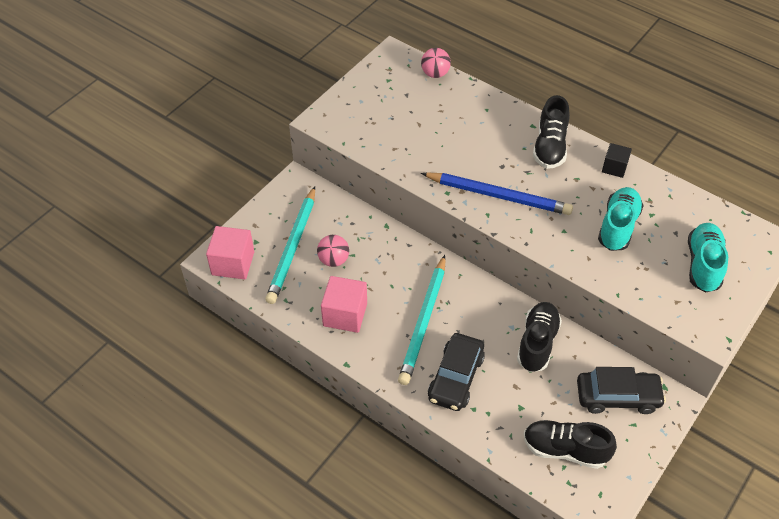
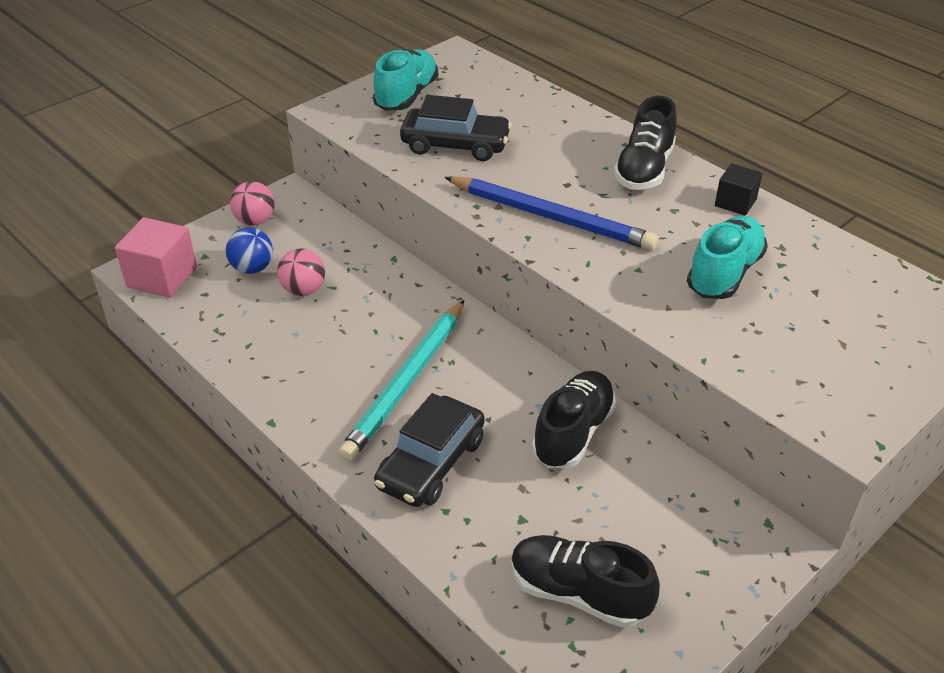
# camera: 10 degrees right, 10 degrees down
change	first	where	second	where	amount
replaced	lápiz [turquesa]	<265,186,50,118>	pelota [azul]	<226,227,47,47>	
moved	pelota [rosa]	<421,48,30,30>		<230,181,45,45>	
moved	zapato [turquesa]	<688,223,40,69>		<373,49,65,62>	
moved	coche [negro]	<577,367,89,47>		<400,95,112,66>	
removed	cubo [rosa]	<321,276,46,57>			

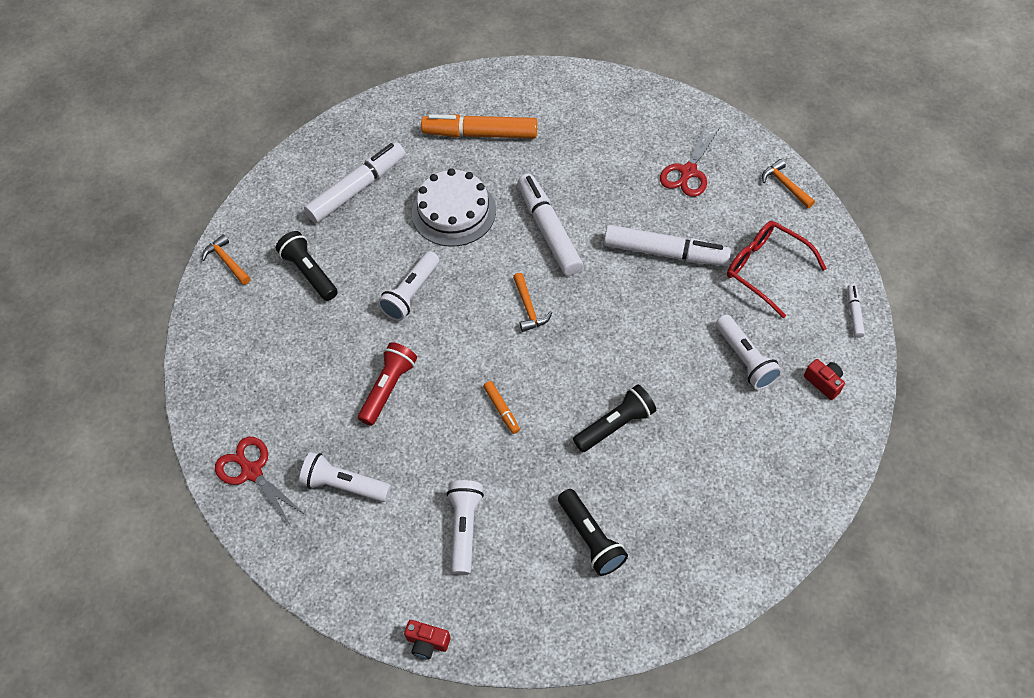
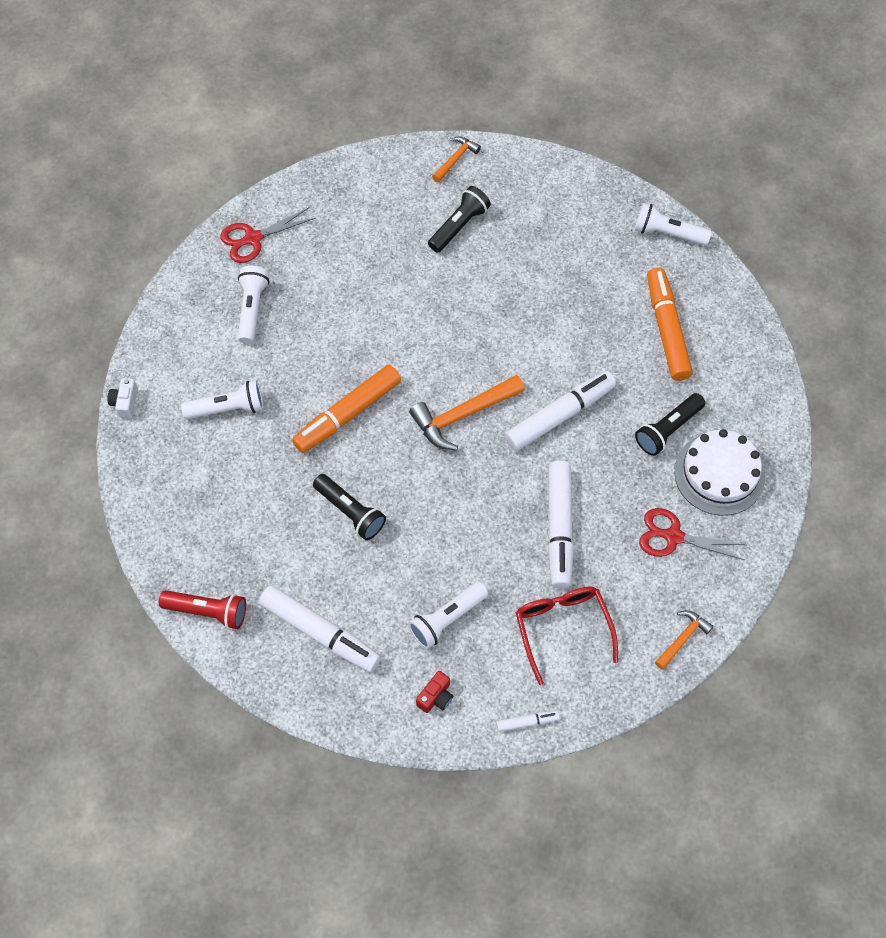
# camera: 75 degrees right, 5 degrees up
change	first	where	second	where	amount
recoloured	cámara [rojo]	<404,620,47,40>	cámara [blanco]	<108,378,30,40>	
moved	lámpara de mano [rojo]	<358,342,59,84>		<159,590,87,39>	
turned	tijeras [rojo]	<215,437,92,89>		<220,208,96,55>	150 degrees counterclockwise
moved	rotulador [blanco]	<304,142,101,81>		<259,585,122,87>	
resized	rotulador [naranja]	<483,381,37,53>		<292,365,109,88>	x2.21
resized	martillo [naranja]	<513,273,39,59>		<409,375,116,76>	x1.78
turned	gafas [rojo]	<727,221,100,97>		<516,587,102,98>	45 degrees counterclockwise
moved	lámpara de mano [blanco]	<378,251,61,70>		<634,203,78,43>	
moved	lámpara de mano [negro]	<558,489,70,87>		<635,393,70,63>	
moved	tarta [blanco]	<412,168,84,79>		<674,429,91,87>	

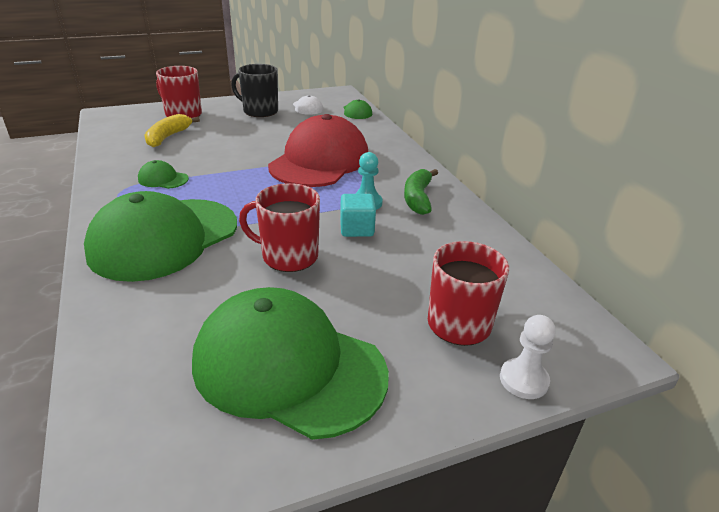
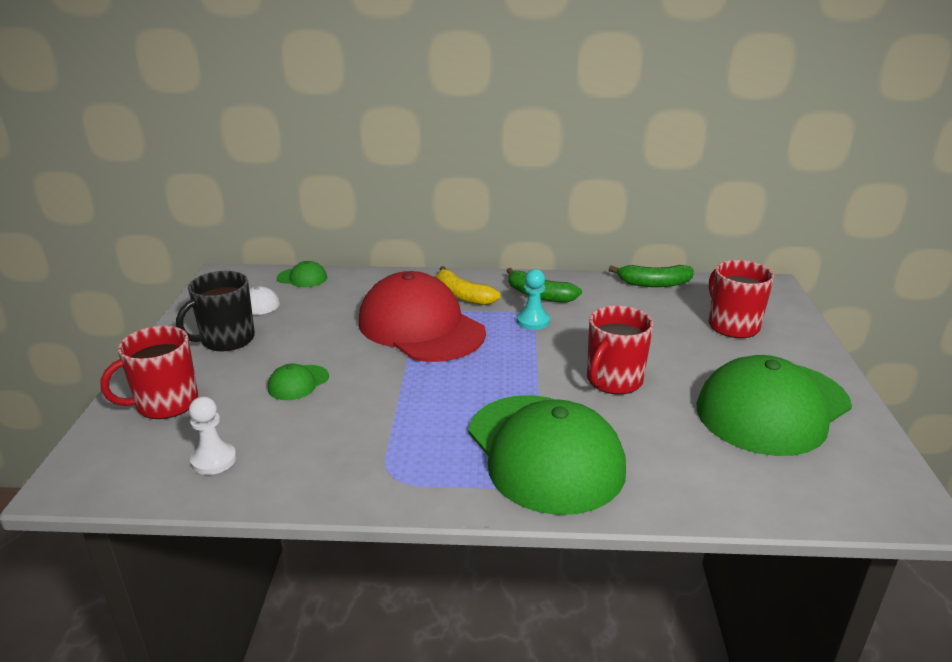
# camera: 65 degrees left, 5 degrees down
change	first	where	second	where	amount
moved	peón [blanco]	<500,315,56,84>		<189,397,47,78>	
moved	gorra [verde]	<138,160,51,29>		<268,364,61,36>	
moved	plátano [amarillo]	<144,114,56,33>		<437,266,63,39>	
added			plátano [verde]	<609,265,85,22>	
removed	cubo [turquesa]	<340,194,36,43>			

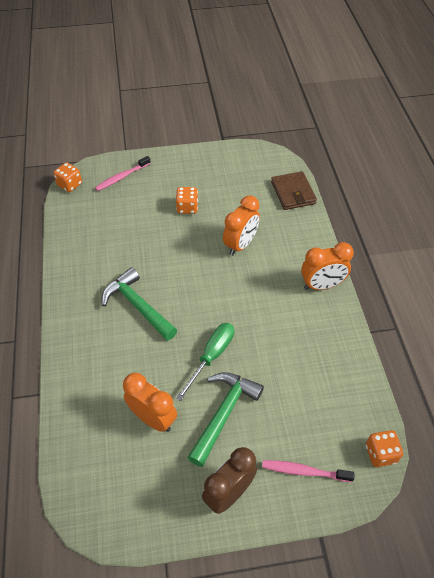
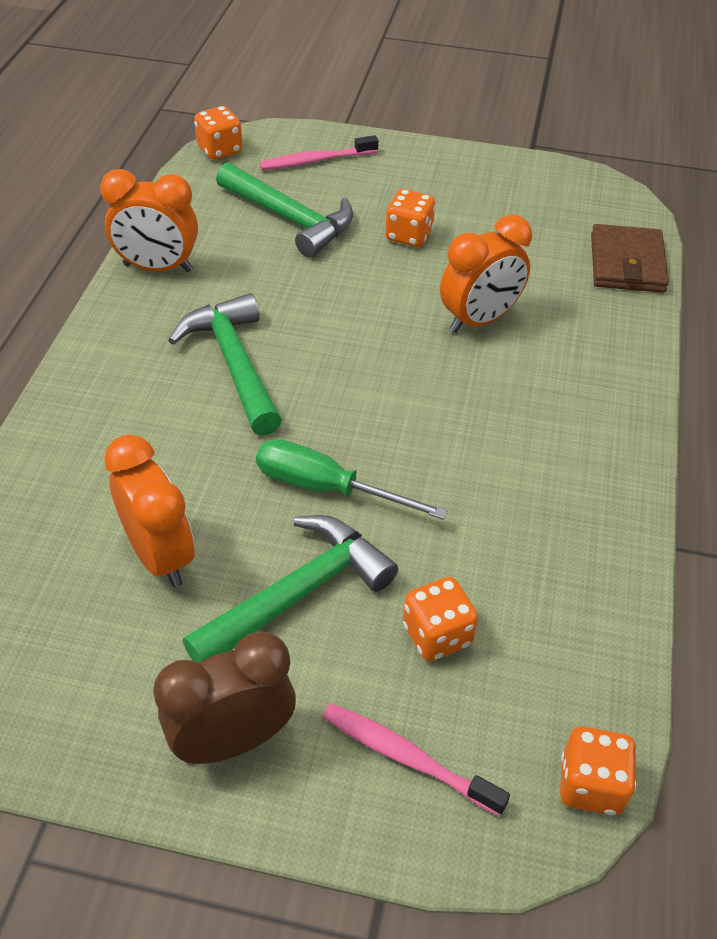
# camera: 20 degrees right, 5 degrees down
change	first	where	second	where	amount
moved	despertador [naranja]	<301,242,53,48>		<100,169,98,103>	
added			martillo [verde]	<216,163,137,94>	
turned	destornillador [verde]	<176,323,58,78>		<256,439,191,81>	120 degrees counterclockwise
added			dado [naranja]	<403,577,75,84>	

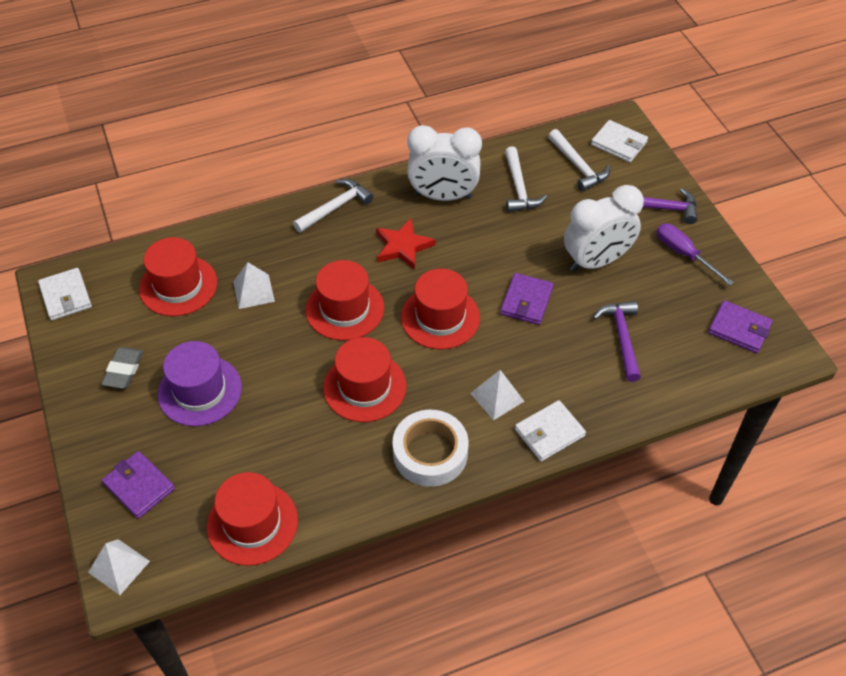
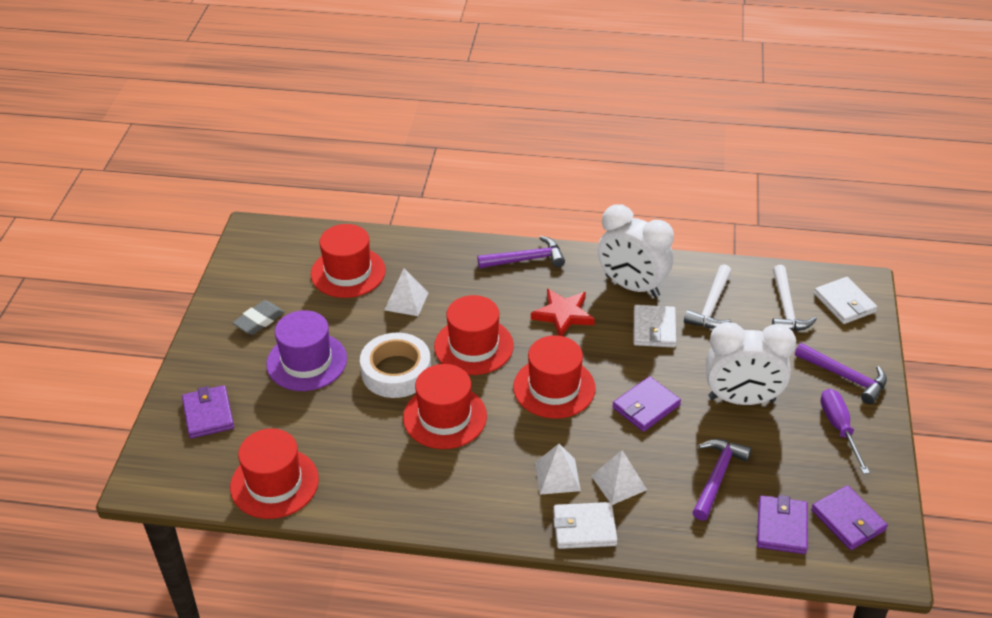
# camera: 30 degrees right, 10 degrees down
change	first	where	second	where	amount
moved	cinta adhesiva [blanco]	<392,410,76,77>		<360,333,71,65>	
recoloured	martillo [blanco]	<293,179,81,54>	martillo [morado]	<477,236,88,32>	
moved	pirámide [blanco]	<88,539,62,56>		<591,450,56,55>	
moved	cartera [blanco]	<38,268,54,52>		<634,305,42,43>	
added			cartera [morado]	<757,495,51,59>	

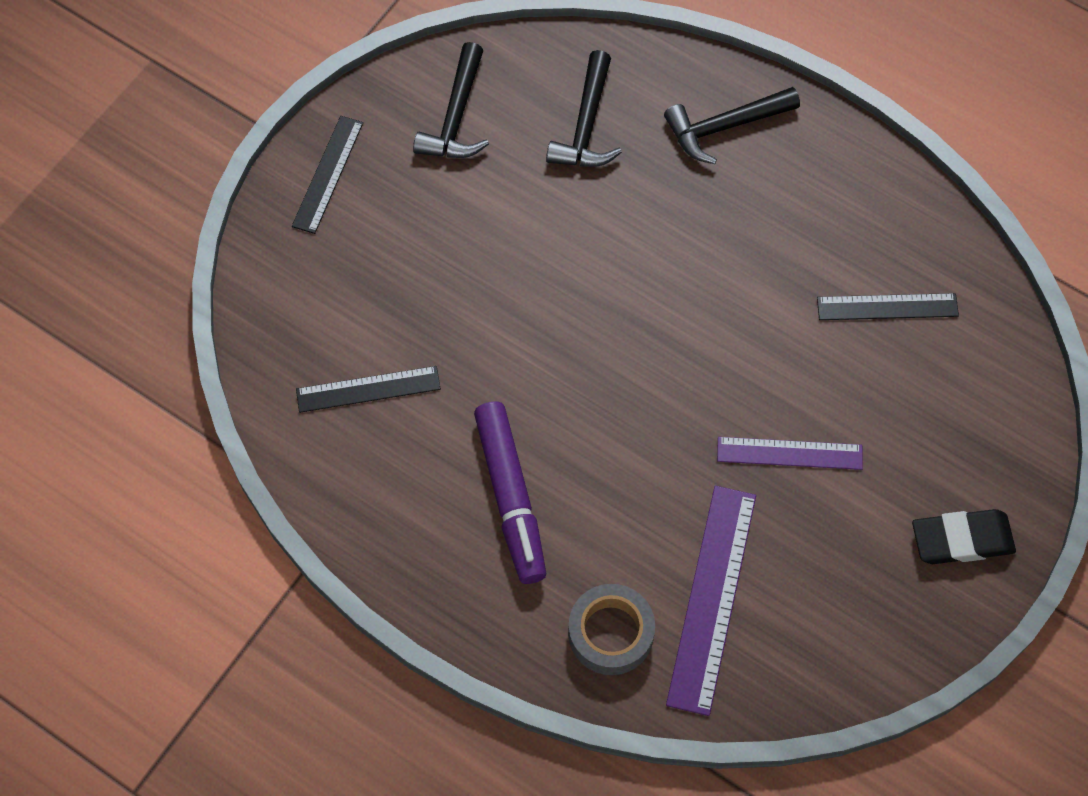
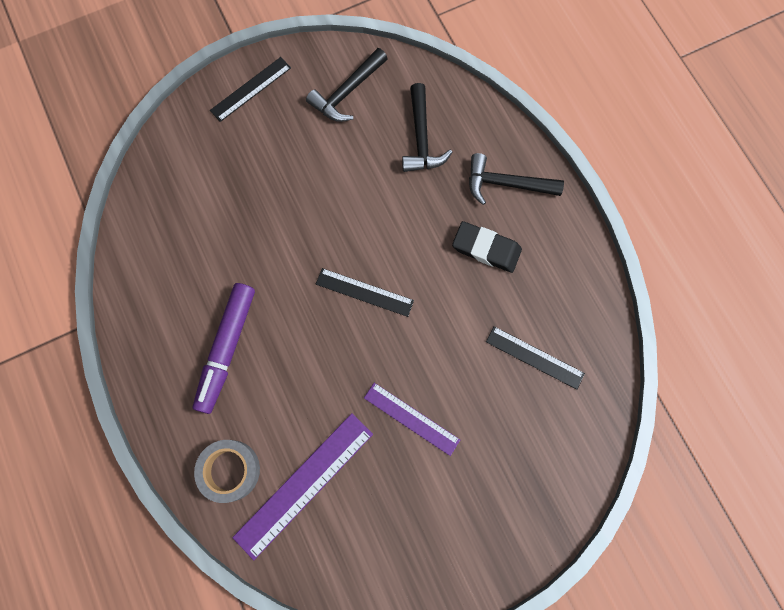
# camera: 30 degrees right, 10 degrees up
change	first	where	second	where	amount
moved	regla [negro]	<296,366,145,47>		<316,268,98,49>	
turned	martillo [negro]	<546,50,76,117>		<402,83,50,89>	45 degrees counterclockwise
moved	goma de borrar [negro]	<912,509,104,55>		<452,221,70,52>	

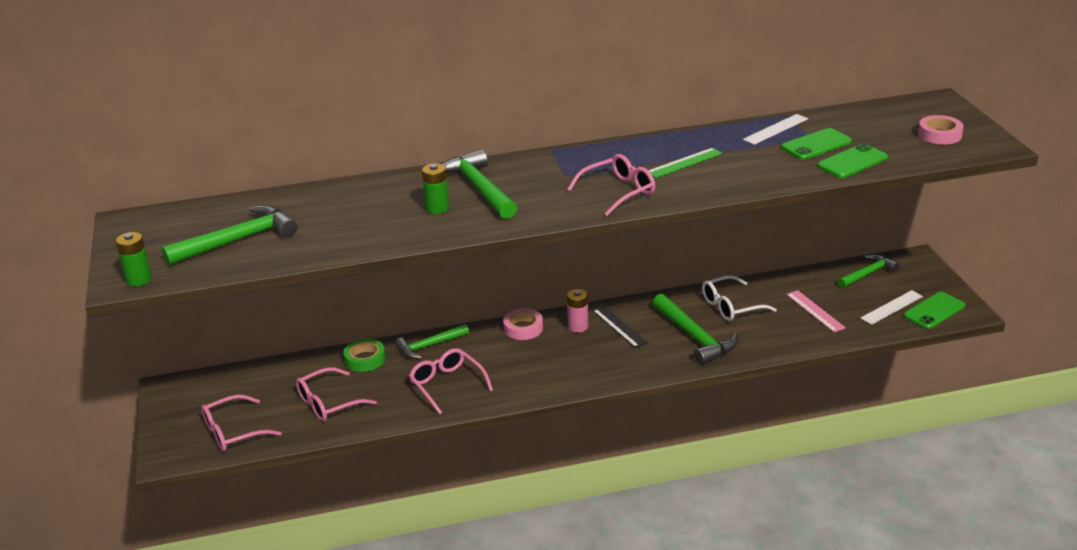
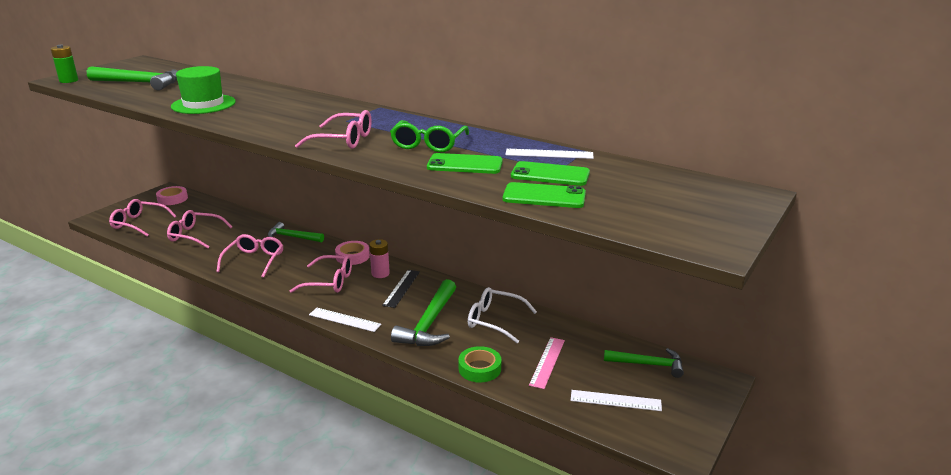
# camera: 45 degrees right, 5 degrees down
change	first	where	second	where	amount
moved	cinta adhesiva [rosa]	<918,115,46,30>		<156,186,32,19>	
added			sombrero [verde]	<171,66,65,48>	
added			gafas [rosa]	<290,255,62,38>	
added			regla [blanco]	<309,308,73,24>	
replaced	regla [verde]	<648,148,75,30>	gafas [verde]	<390,120,79,32>	
moved	móvil [verde]	<904,292,61,37>		<427,153,76,21>	
moved	cinta adhesiva [verde]	<344,339,41,33>		<458,346,43,37>	
removed	pila [verde]	<422,163,27,51>			
removed	martillo [verde]	<442,149,75,70>			

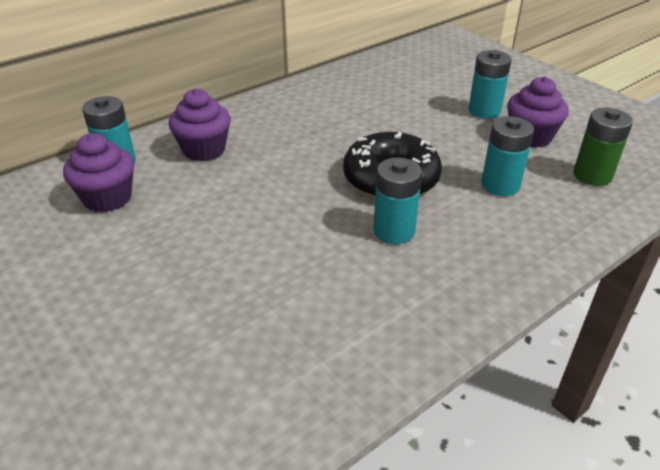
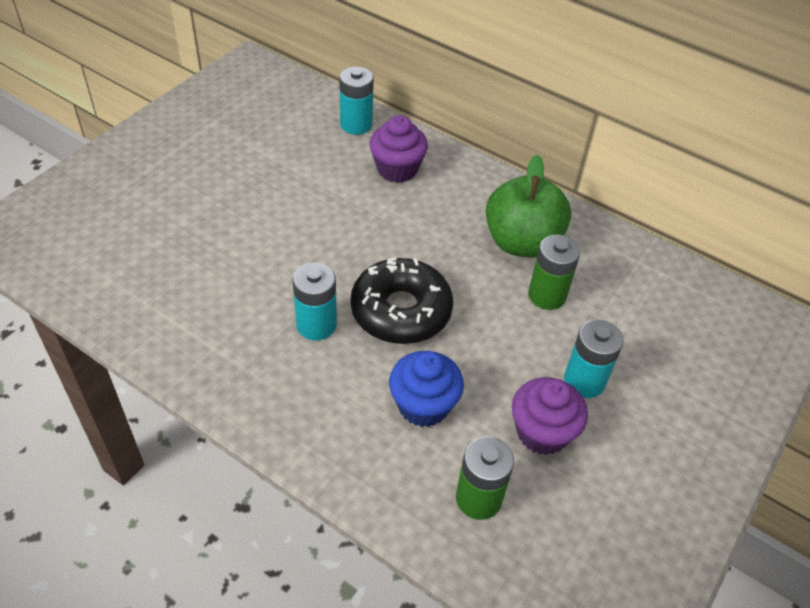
# camera: 70 degrees right, 10 degrees up
change	first	where	second	where	amount
replaced	pila [turquesa]	<481,116,53,80>	magdalena [azul]	<389,351,75,76>	
added			manzana [verde]	<486,154,85,104>	
added			pila [verde]	<528,235,52,75>	
removed	magdalena [morado]	<63,133,71,80>			

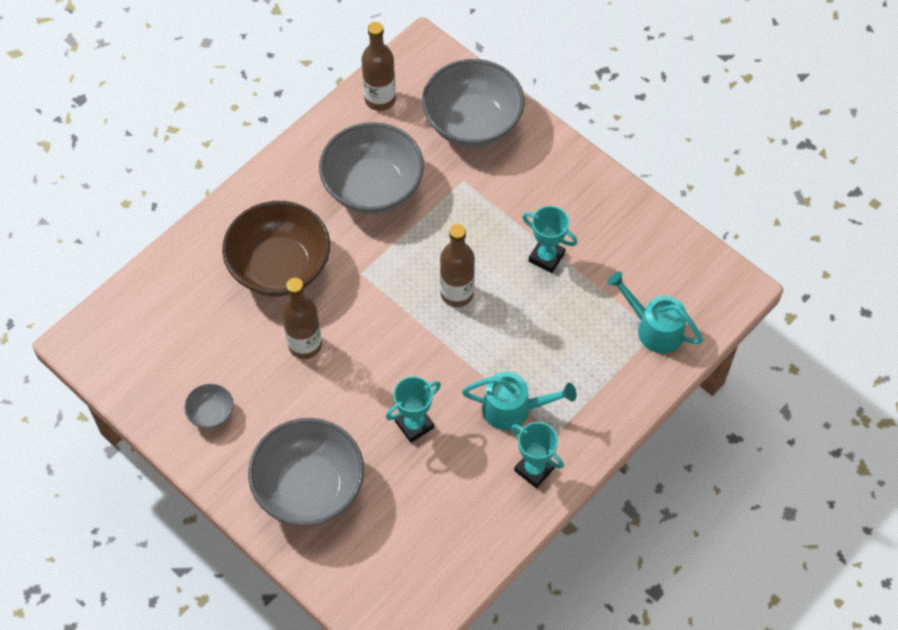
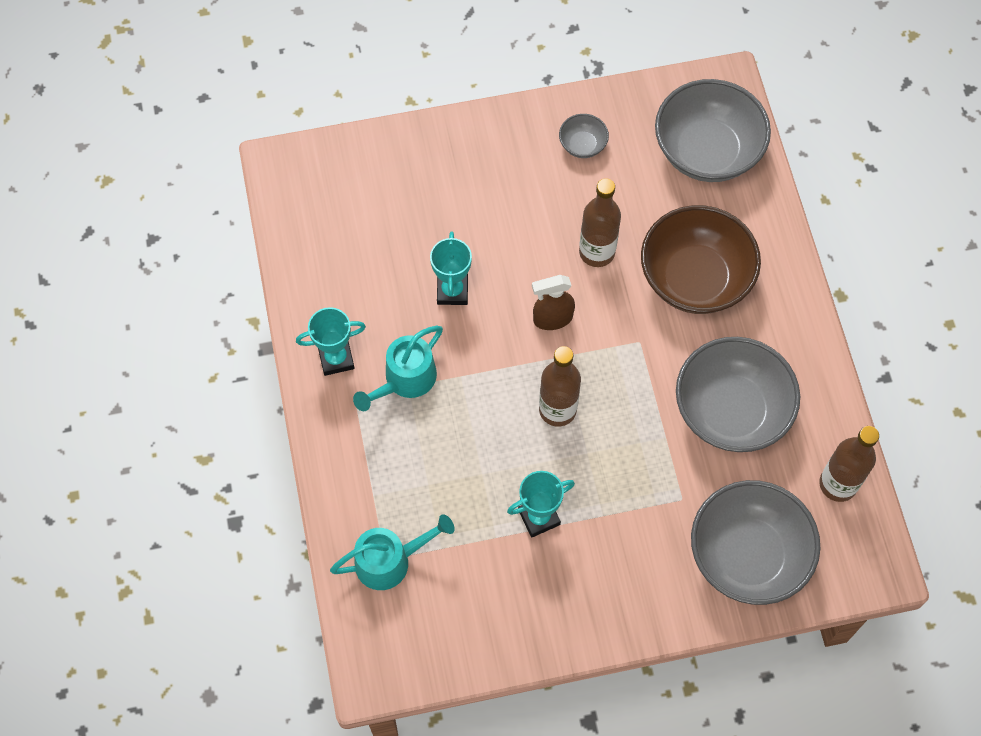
# camera: 125 degrees right, 5 degrees up
change	first	where	second	where	amount
added			pulverizador [marrón]	<532,275,43,55>	
moved	cuenco [gris]	<248,418,116,108>		<655,79,116,103>	

